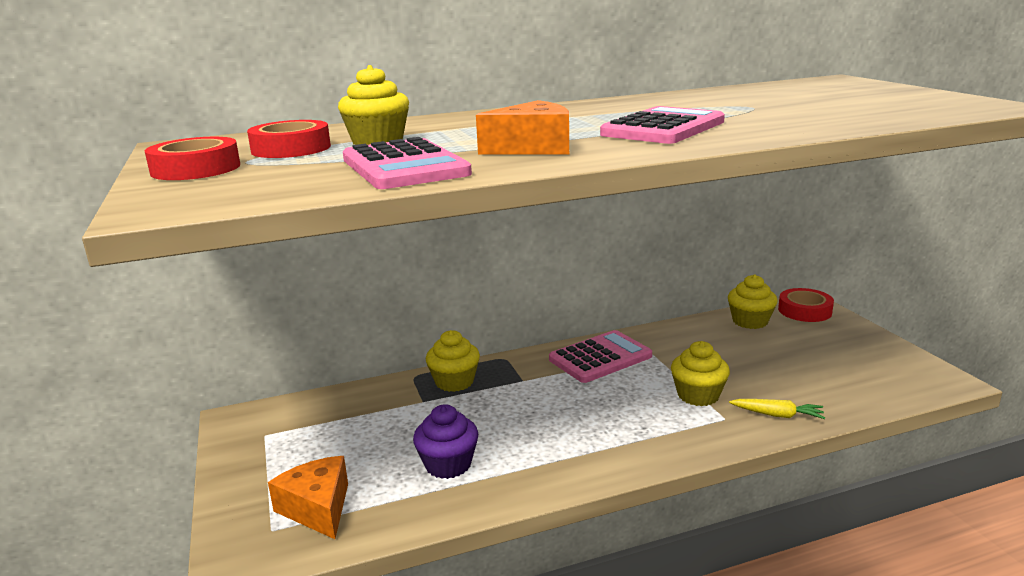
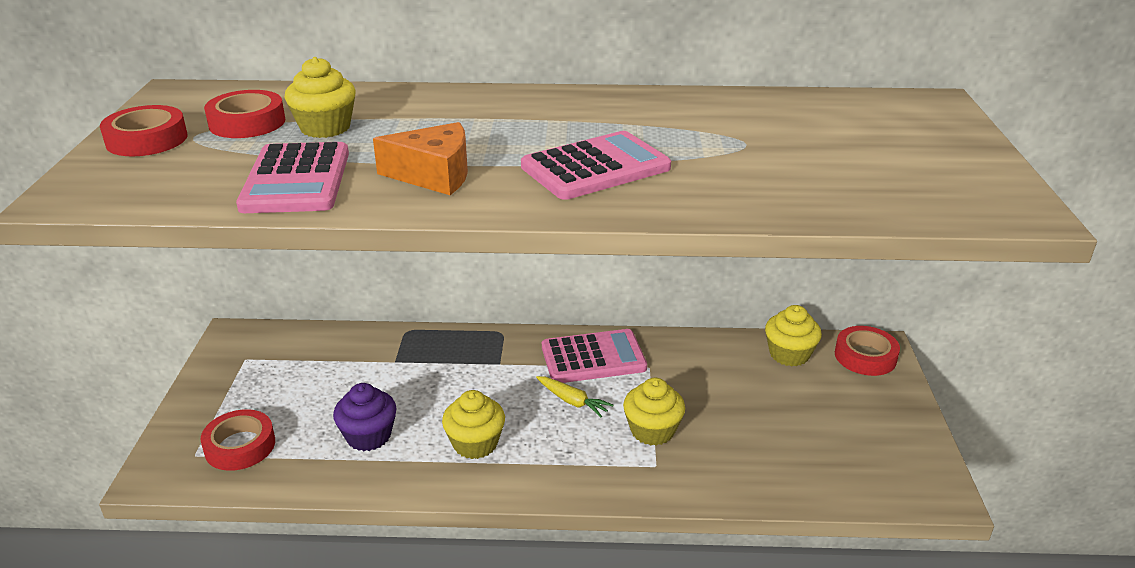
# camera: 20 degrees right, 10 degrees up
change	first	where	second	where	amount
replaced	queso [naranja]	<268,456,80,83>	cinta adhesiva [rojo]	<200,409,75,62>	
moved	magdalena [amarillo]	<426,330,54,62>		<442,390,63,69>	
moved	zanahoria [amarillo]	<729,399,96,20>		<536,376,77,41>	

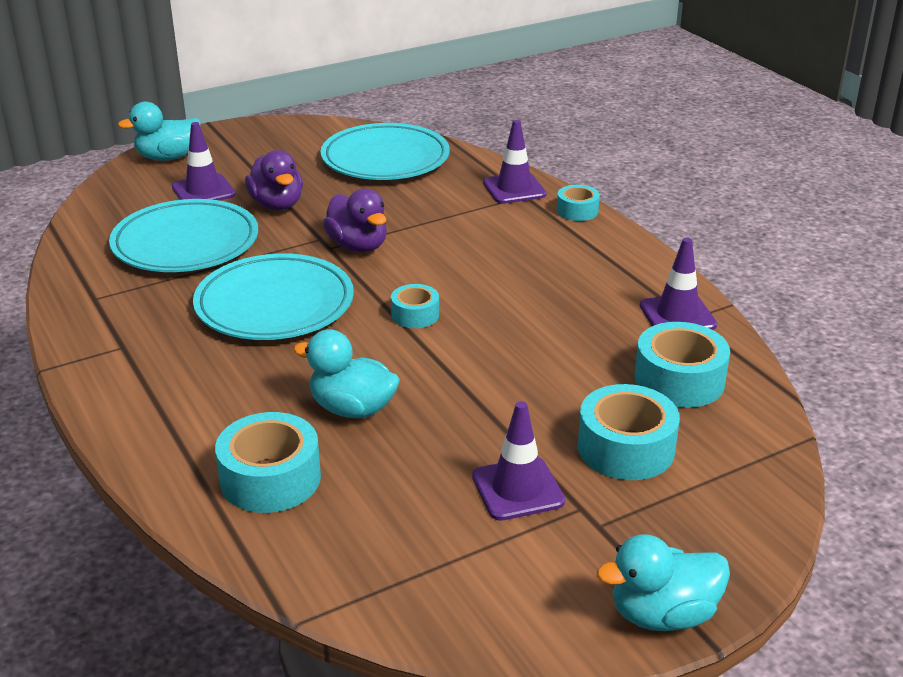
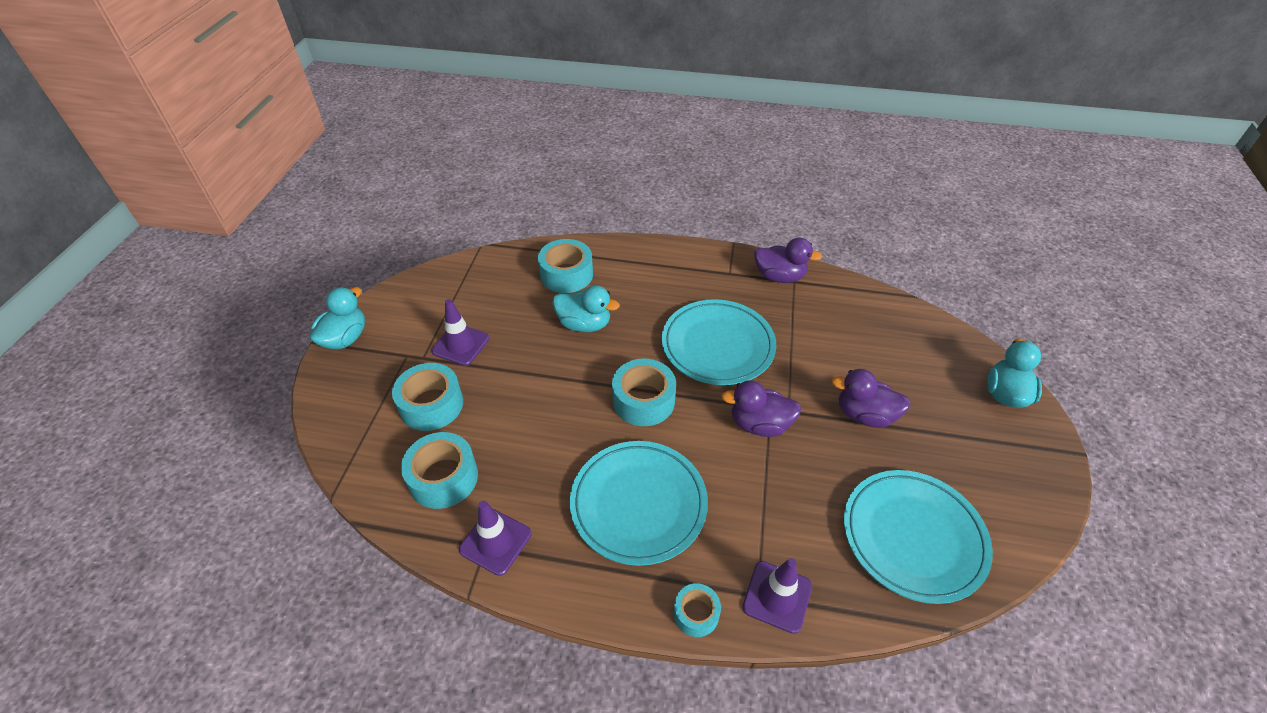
# camera: 130 degrees right, 15 degrees up
change	first	where	second	where	amount
turned	pato [turquesa]	<293,329,107,89>		<553,285,67,47>	45 degrees clockwise
moved	plato [turquesa]	<109,199,149,73>		<570,441,138,125>	
resized	cinta adhesiva [turquesa]	<391,284,48,44>		<612,359,64,67>	x1.72
added			pato [morado]	<754,238,68,45>	
removed	cono de tráfico [morado]	<172,122,64,79>			

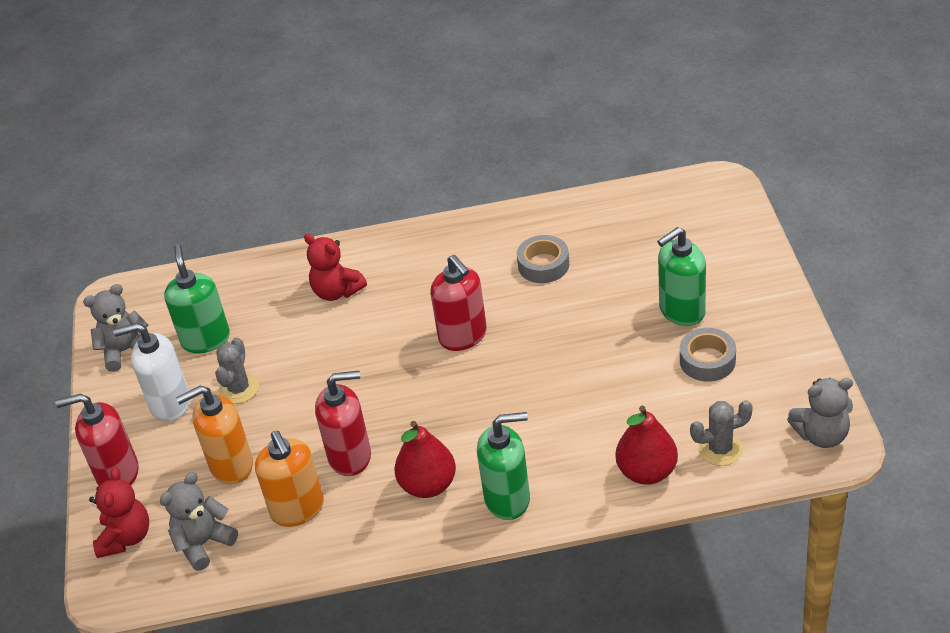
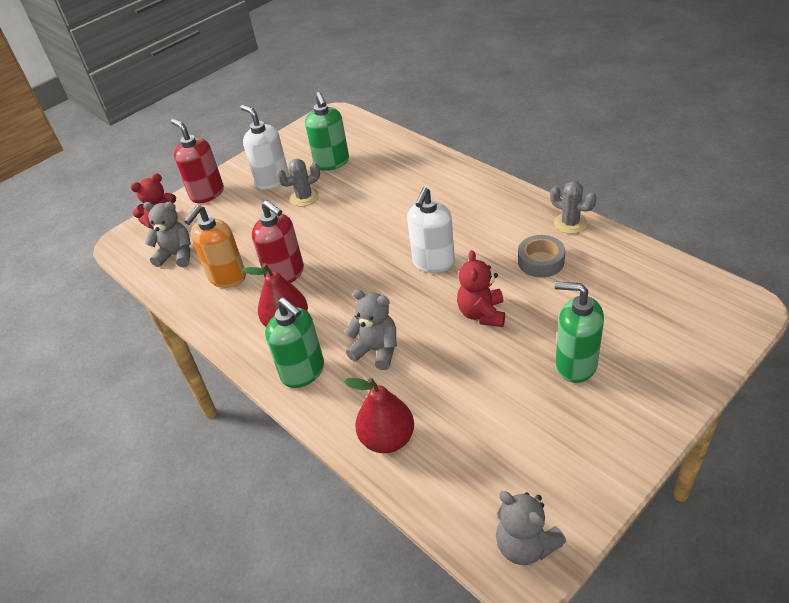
# camera: 55 degrees right, 0 degrees up
change	first	where	second	where	amount
turned	dispensador de jabón [verde]	<164,244,66,110>		<305,92,44,79>	120 degrees clockwise
moved	osito [gris]	<83,284,66,88>		<344,289,53,81>	
recoloured	dispensador de jabón [rojo]	<430,255,57,96>	dispensador de jabón [blanco]	<407,187,48,86>	
moved	osito [rojo]	<304,234,63,67>		<457,250,48,77>	
moved	cactus [gris]	<690,400,63,66>		<550,181,46,53>	
removed	dispensador de jabón [naranja]	<176,386,77,98>			
removed	cinta adhesiva [gris]	<680,328,56,54>			

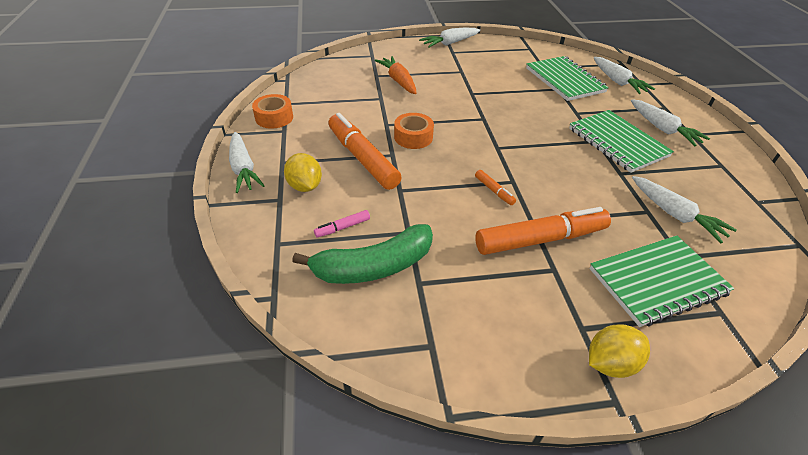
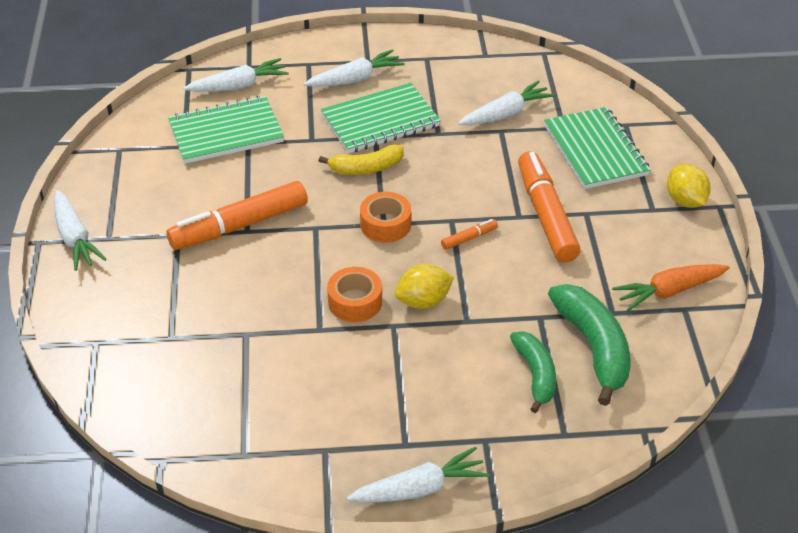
# camera: 85 degrees left, 0 degrees up
change	first	where	second	where	amount
moved	rotulador [naranja]	<328,113,74,77>		<166,181,142,69>	
added			plátano [amarillo]	<319,144,85,31>	
moved	cinta adhesiva [naranja]	<252,94,41,35>		<360,192,51,51>	
moved	limón [amarillo]	<284,153,38,39>		<395,264,59,45>	
replaced	rotulador [rosa]	<314,210,56,28>	plátano [verde]	<510,331,46,82>	
moved	zanahoria [naranja]	<375,56,42,38>		<612,264,118,47>	

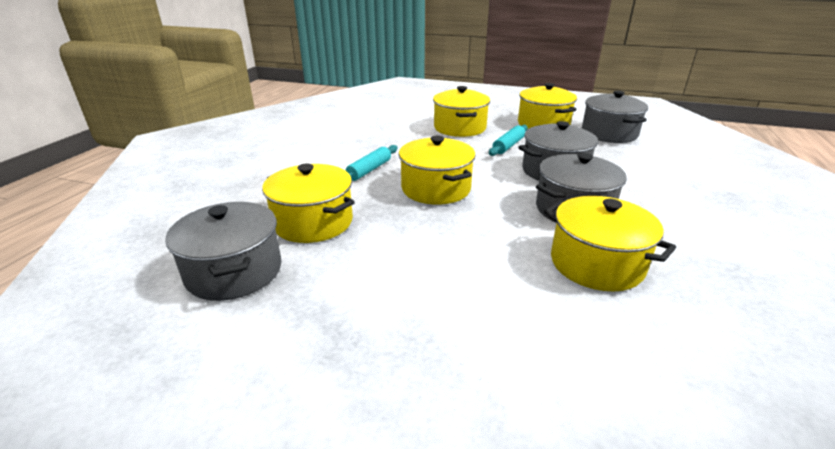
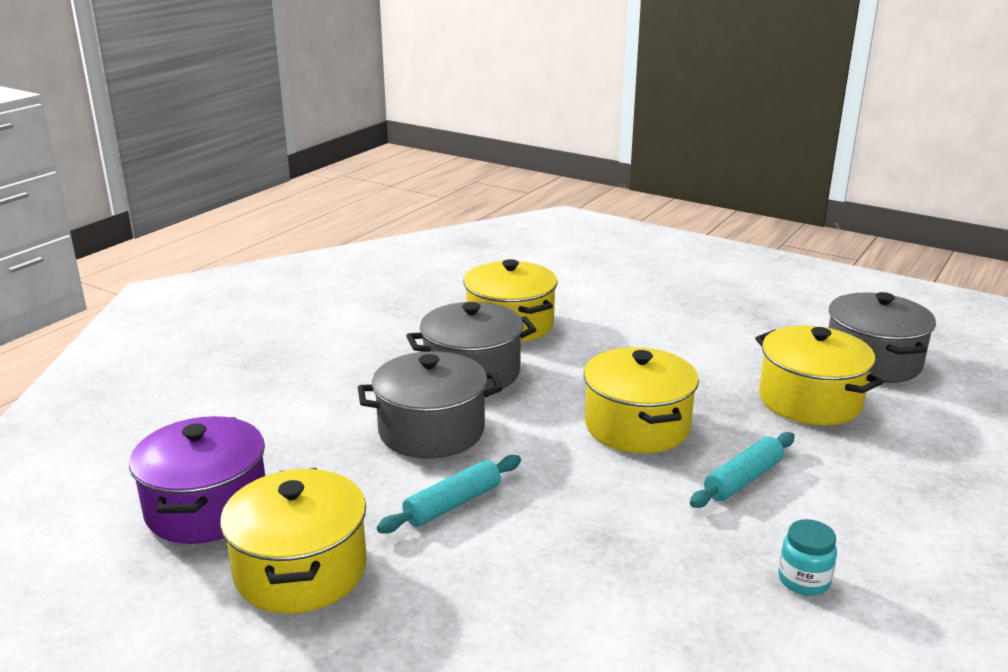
# camera: 165 degrees left, 5 degrees down
change	first	where	second	where	amount
recoloured	olla [gris]	<582,91,66,52>	olla [morado]	<129,416,136,128>	
added			tarro [turquesa]	<778,519,59,77>	
removed	olla [amarillo]	<433,86,57,51>			

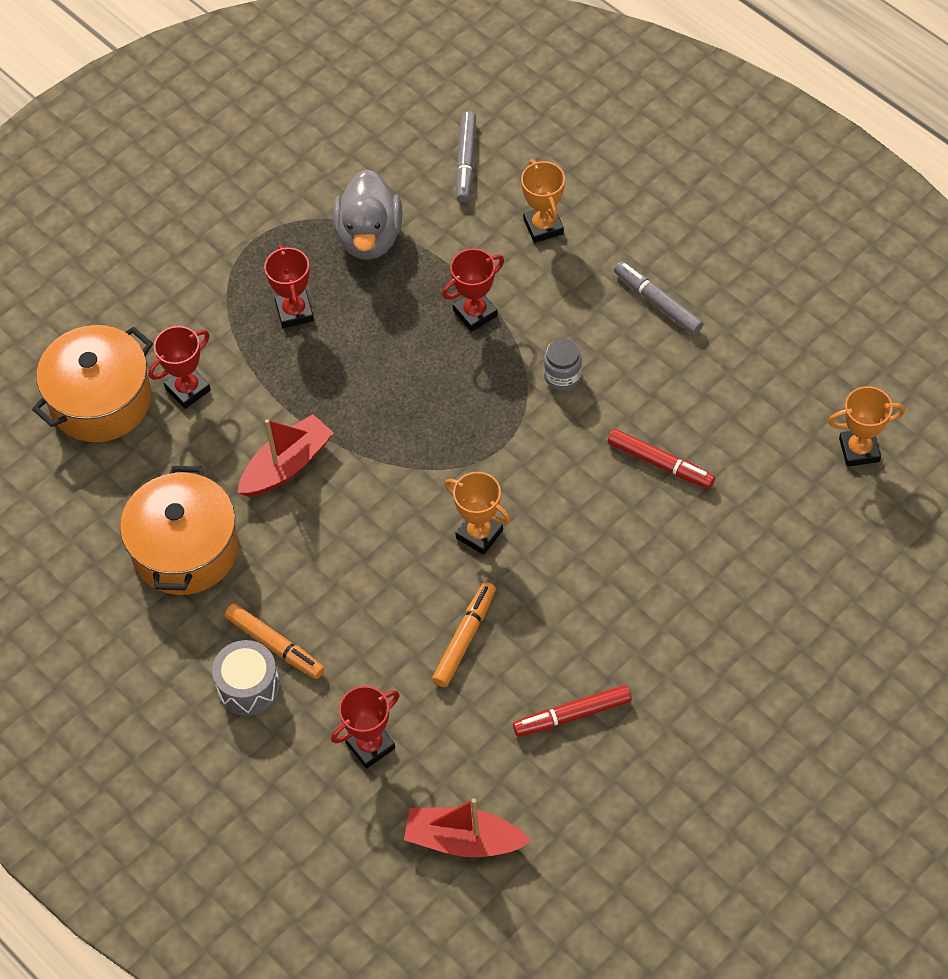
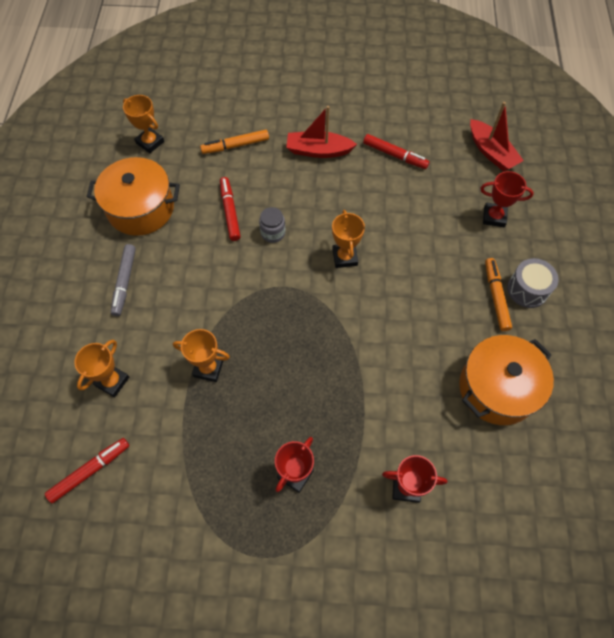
# camera: 135 degrees left, 5 degrees up
change	first	where	second	where	amount
recoloured	rotulador [gris]	<456,111,20,91>	rotulador [rojo]	<45,438,84,65>	
moved	olla [naranja]	<32,325,121,117>		<87,157,93,79>	
recoloured	trofeo [rojo]	<442,249,62,83>	trofeo [naranja]	<173,329,57,53>	
moved	rotulador [naranja]	<432,582,64,105>		<200,129,69,25>	
moved	tarro [gris]	<544,338,38,52>		<259,207,26,36>	
moved	barco [rojo]	<238,414,96,83>		<286,106,71,52>	
removed	pato [gris]	<332,169,71,91>			

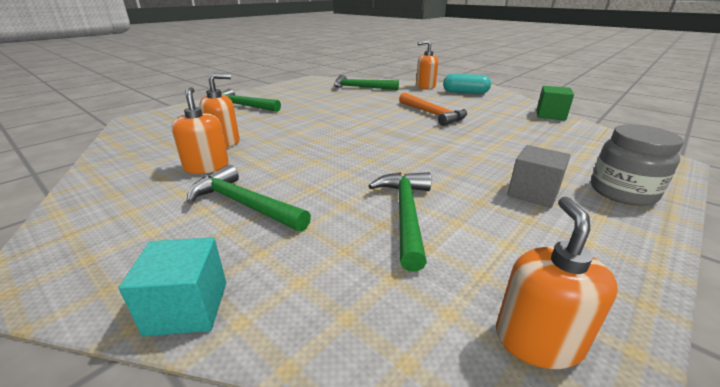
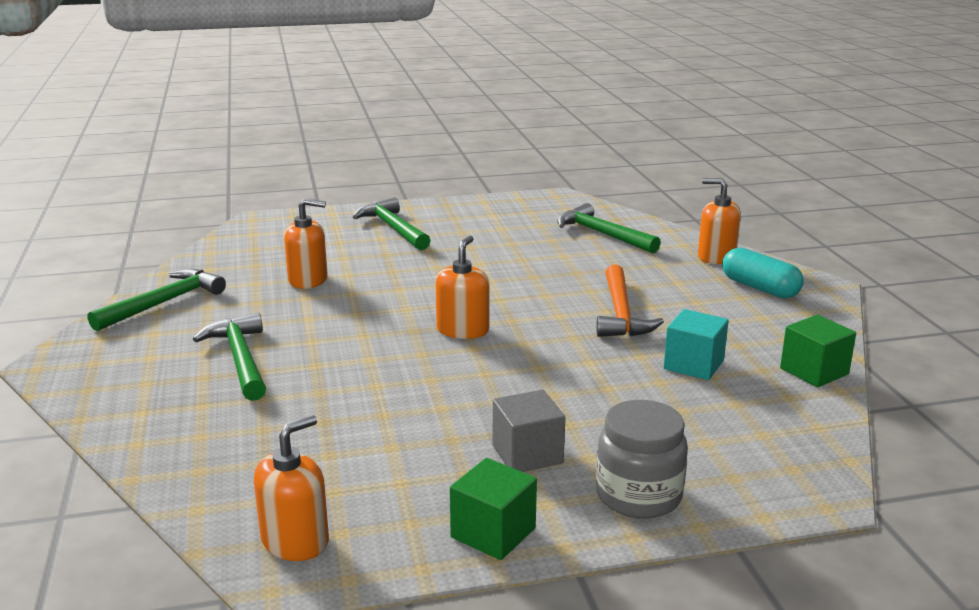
# camera: 35 degrees right, 5 degrees down
change	first	where	second	where	amount
moved	martillo [verde]	<368,172,63,100>		<88,269,138,62>	
moved	dispensador de jabón [naranja]	<172,87,57,87>		<435,235,55,104>	
added			cubo [verde]	<450,458,87,102>	
moved	cubo [turquesa]	<119,237,107,100>		<664,309,65,71>	

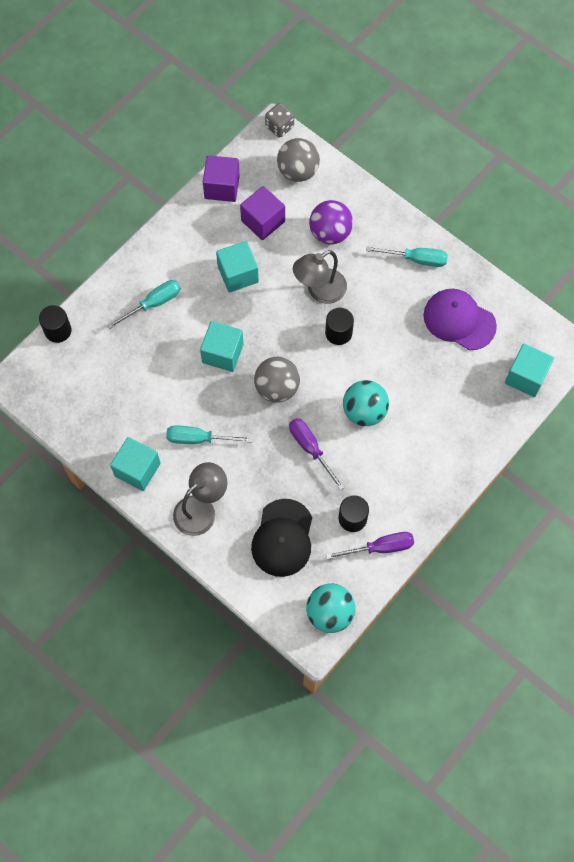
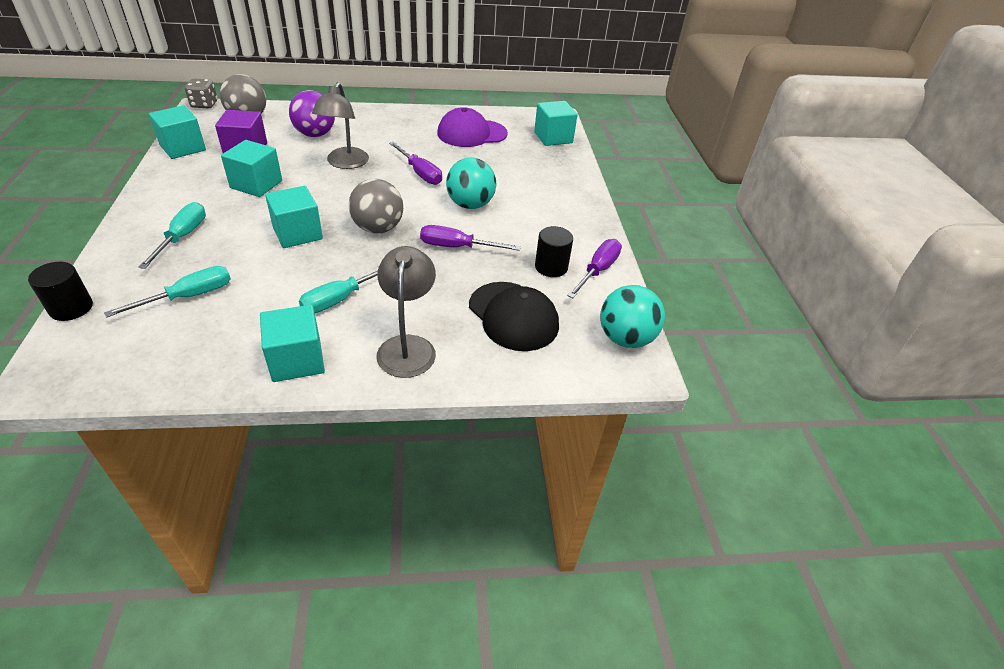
# camera: 50 degrees left, 25 degrees down
change	first	where	second	where	amount
moved	destornillador [turquesa]	<366,246,82,21>		<104,266,127,52>	
recoloured	cubo [morado]	<203,155,37,47>	cubo [turquesa]	<149,105,57,54>	
added			destornillador [morado]	<389,142,53,43>	
removed	cilindro [negro]	<325,308,29,37>			

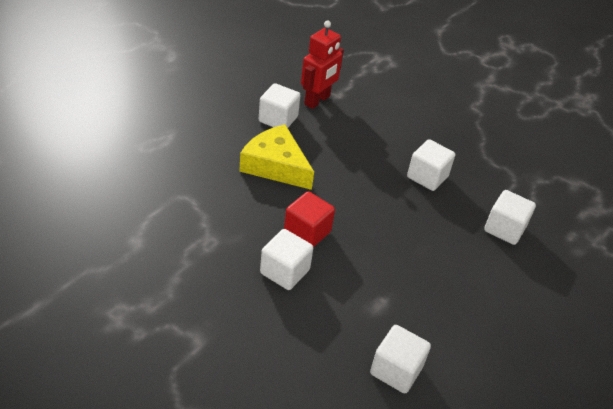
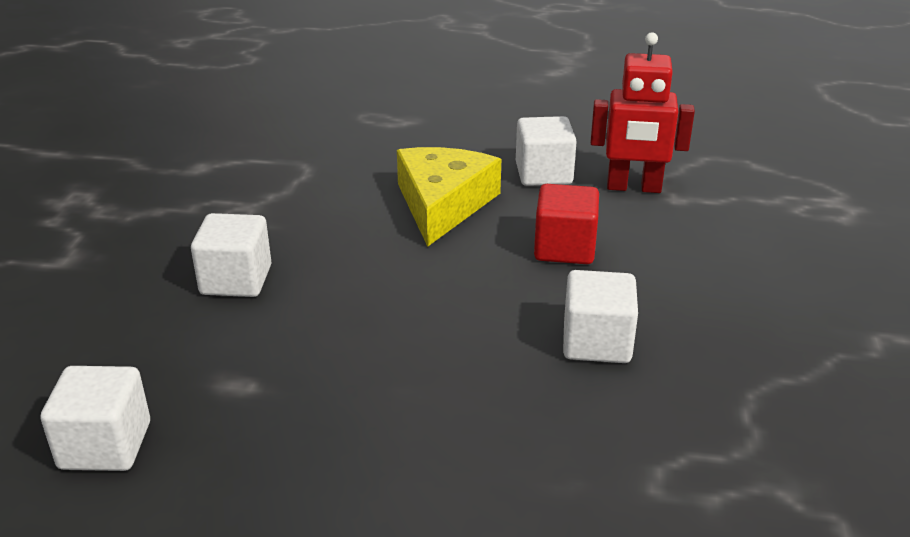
# camera: 65 degrees right, 10 degrees down
change	first	where	second	where	amount
moved	cubo [rojo]	<284,191,51,56>		<534,184,65,80>	
removed	cubo [blanco]	<484,190,52,55>			

